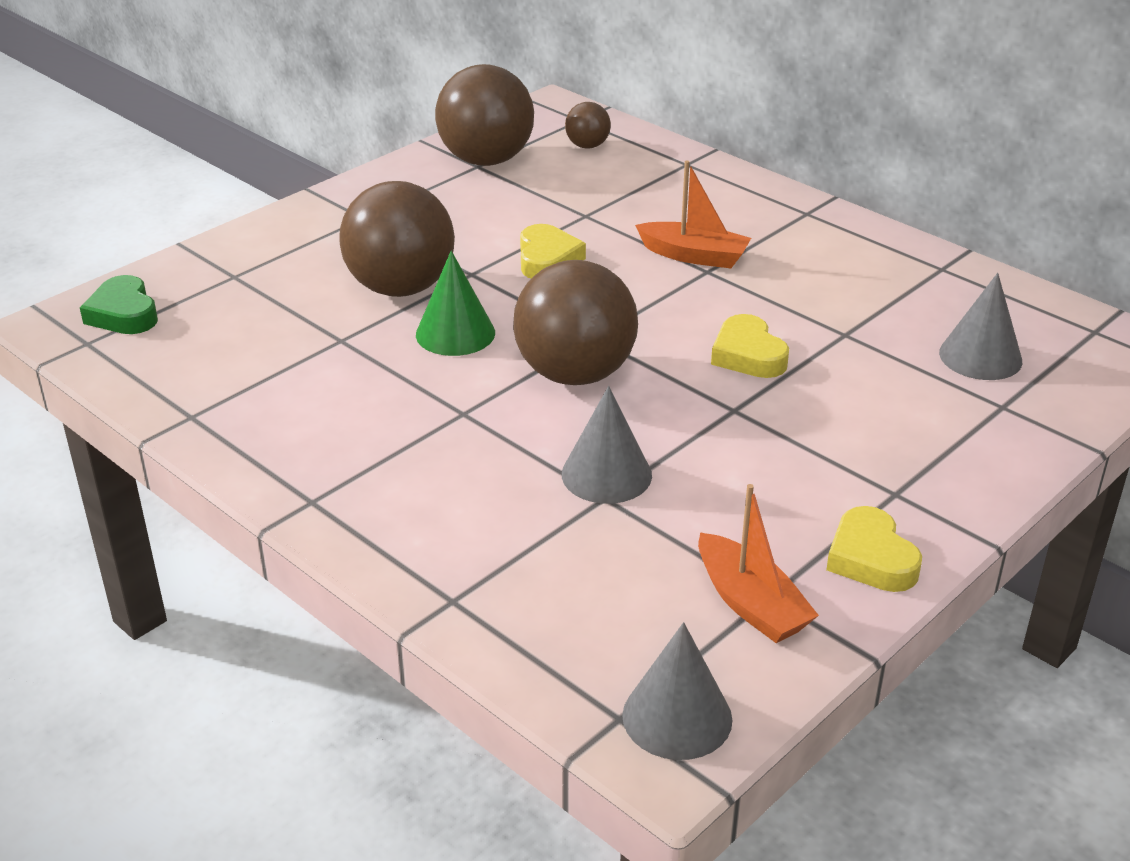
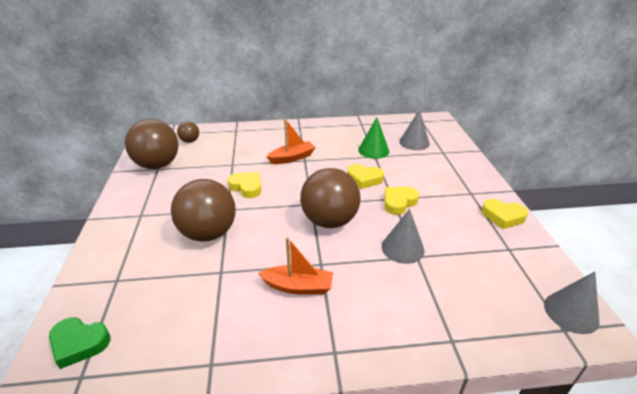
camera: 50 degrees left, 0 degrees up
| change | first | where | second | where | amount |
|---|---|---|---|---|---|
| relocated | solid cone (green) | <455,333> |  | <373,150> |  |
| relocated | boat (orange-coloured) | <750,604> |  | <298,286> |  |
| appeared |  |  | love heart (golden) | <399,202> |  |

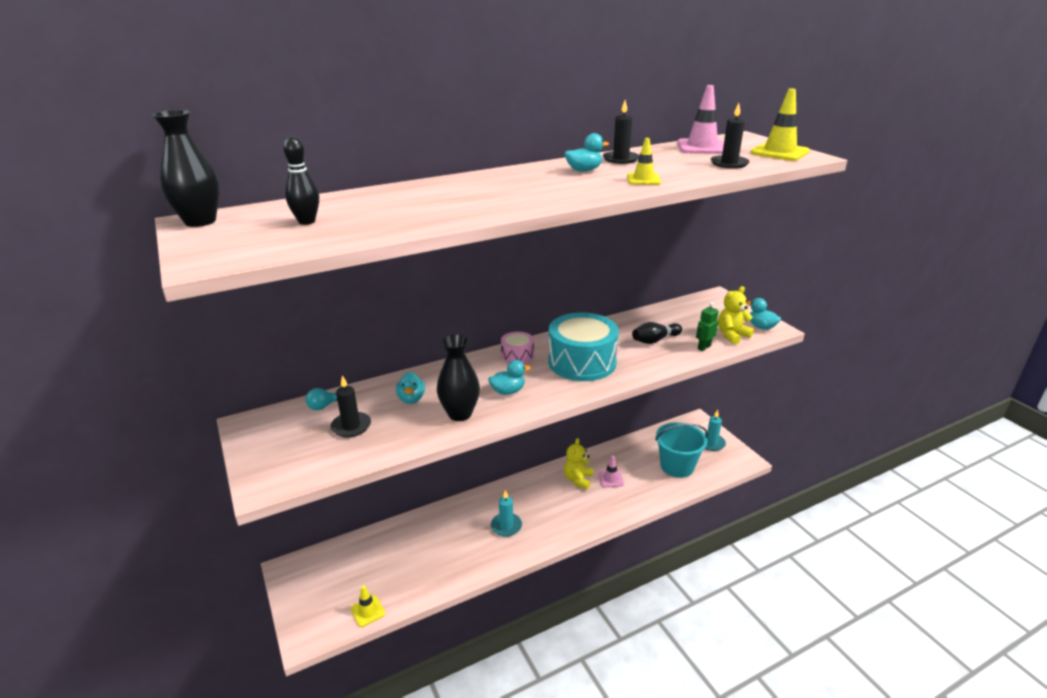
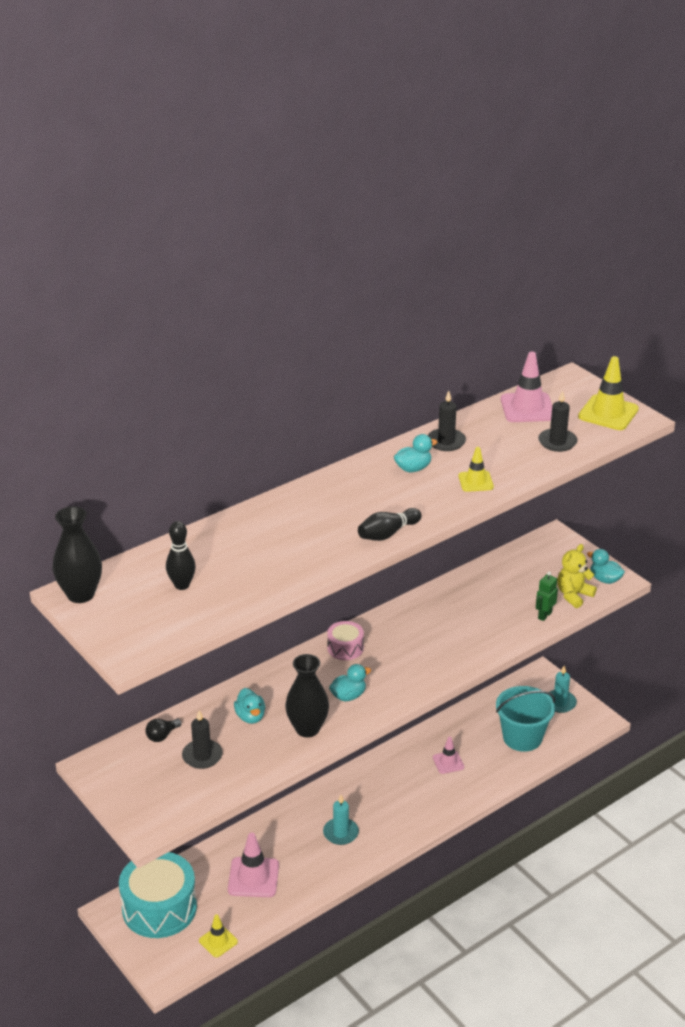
camera: 10 degrees left, 5 degrees up
| change | first | where | second | where | amount |
|---|---|---|---|---|---|
| relocated | snare drum (aqua) | <582,362> |  | <159,908> |  |
| relocated | tenpin (black) | <655,340> |  | <387,534> |  |
| colour | lightbulb (aqua) | <324,406> | lightbulb (black) | <162,736> |  |
| missing | teddy (golden) | <578,479> |  |  |  |
| appeared |  |  | road cone (pink) | <253,877> |  |

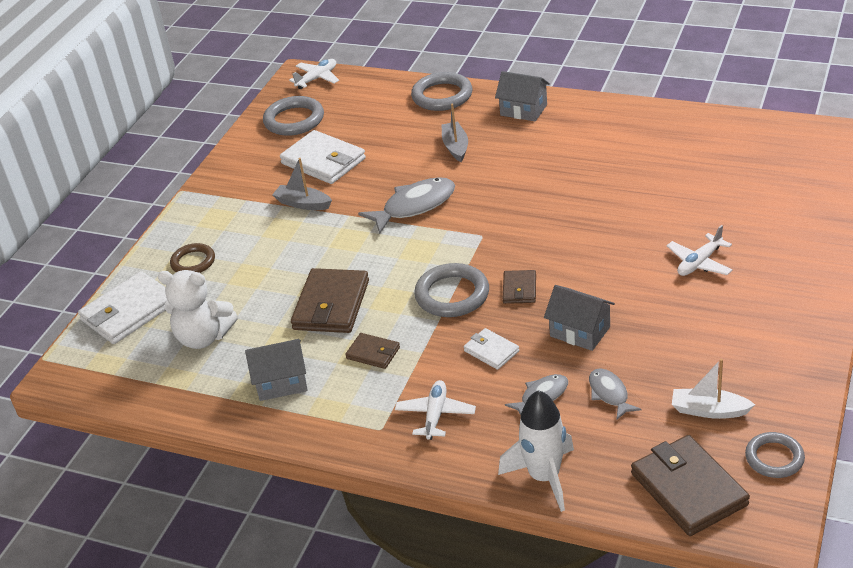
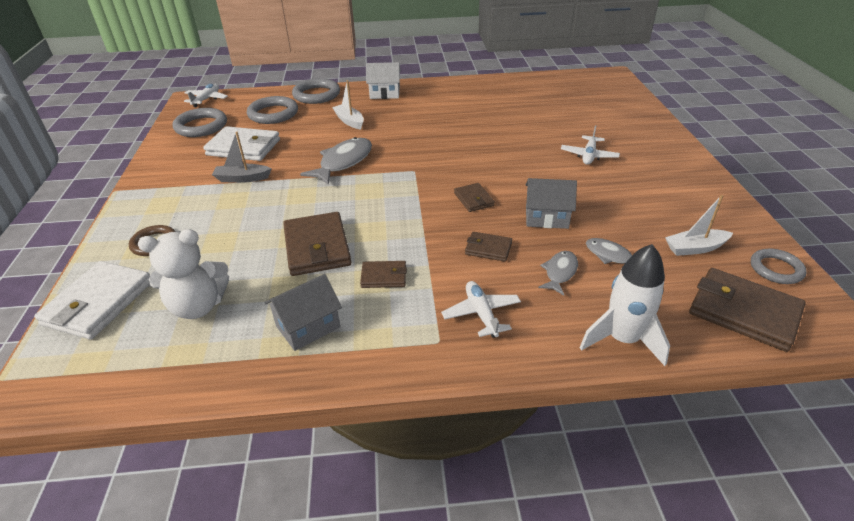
camera: 30 degrees left, 0 degrees up
| change | first | where | second | where | amount |
|---|---|---|---|---|---|
| colour | toy house (grey) | <523,110> | toy house (pure white) | <385,93> |  |
| colour | boat (grey) | <455,147> | boat (pure white) | <349,121> |  |
| relocated | hoop (grey) | <452,295> |  | <273,114> |  |
| colour | billfold (pure white) | <491,351> | billfold (russet) | <488,249> |  |

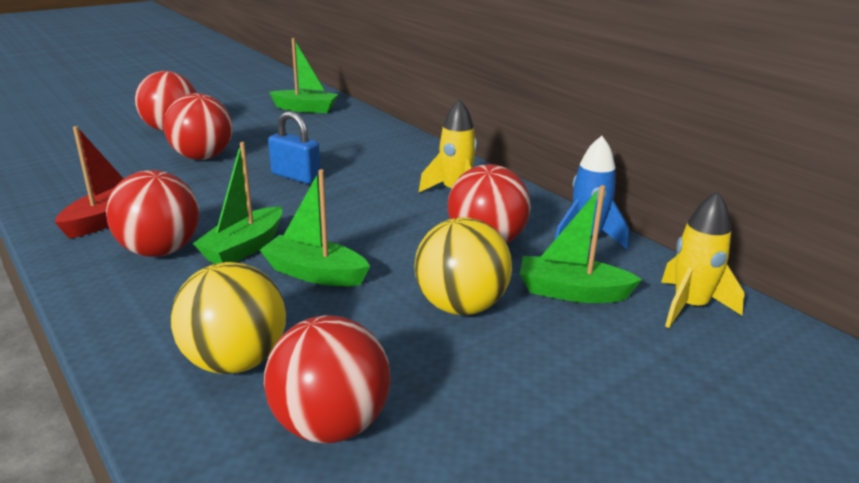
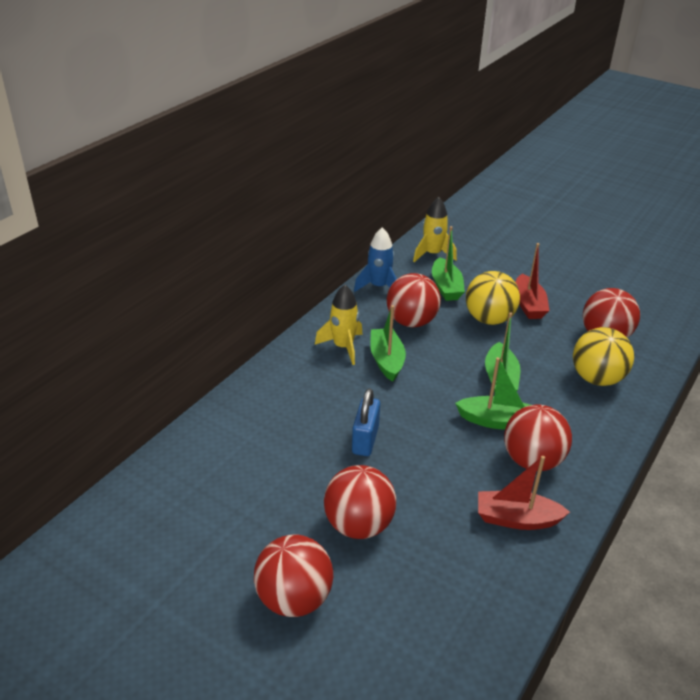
camera: 110 degrees left, 10 degrees up
| change | first | where | second | where | amount |
|---|---|---|---|---|---|
| relocated | boat (green) | <305,109> |  | <386,360> |  |
| appeared |  |  | boat (scarlet) | <528,305> |  |

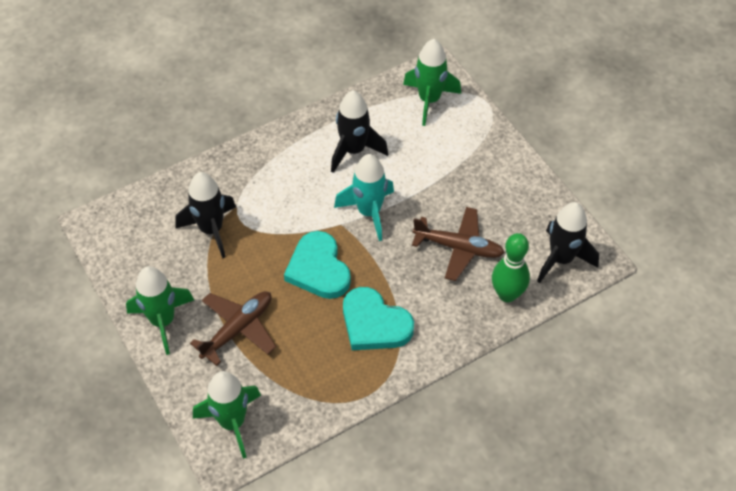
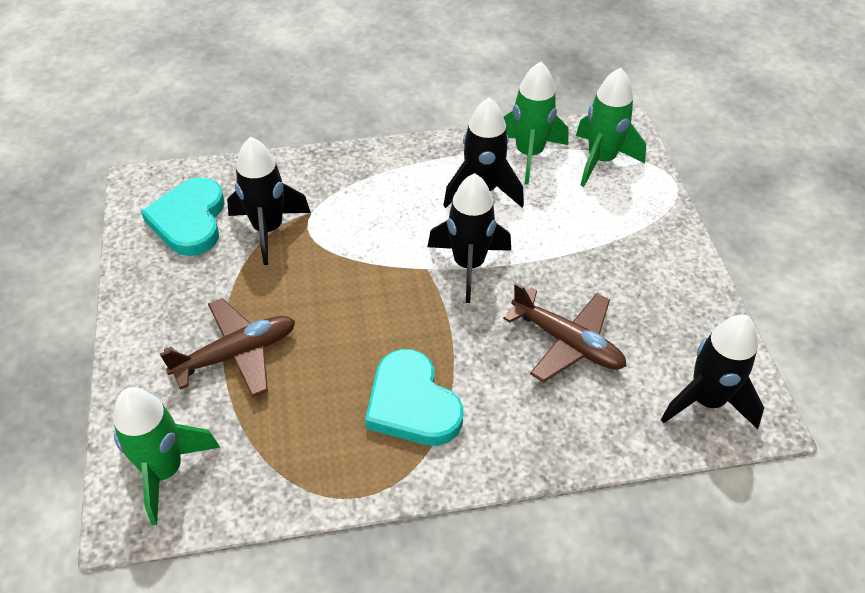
camera: 20 degrees right, 5 degrees down
| change | first | where | second | where | amount |
|---|---|---|---|---|---|
| colour | spaceship (aqua) | <369,212> | spaceship (black) | <469,265> |  |
| relocated | love heart (aqua) | <318,269> |  | <189,220> |  |
| missing | tenpin (green) | <507,294> |  |  |  |
| relocated | spaceship (green) | <163,321> |  | <529,154> |  |

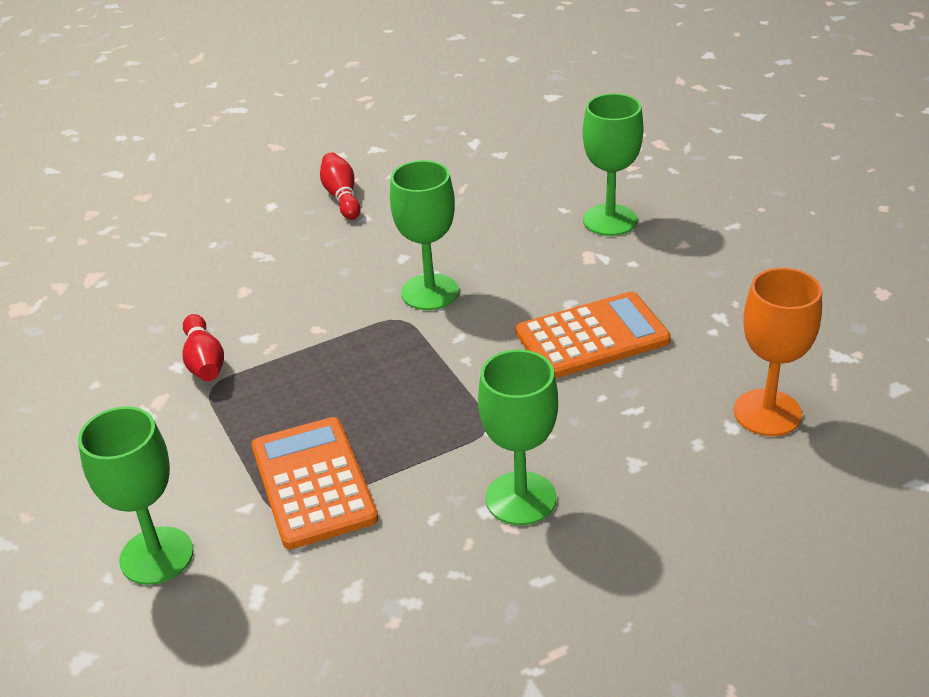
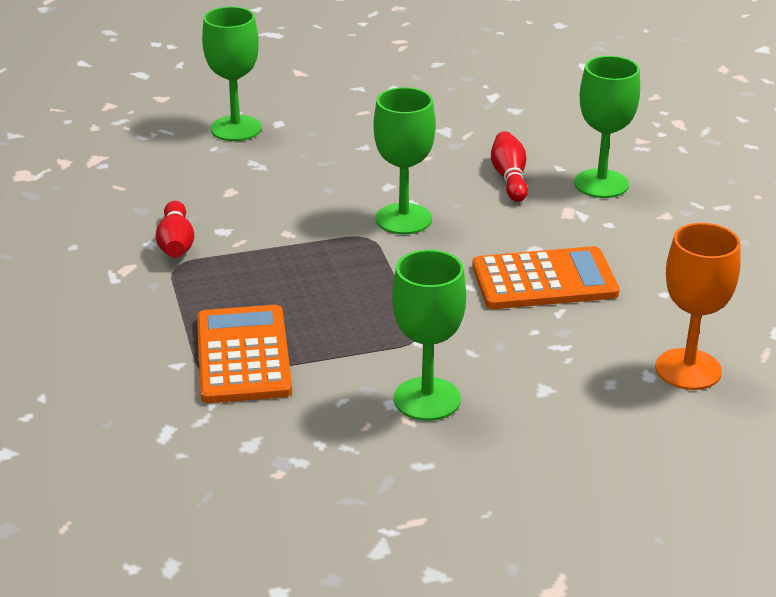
camera: 10 degrees right, 5 degrees down
| change | first | where | second | where | amount |
|---|---|---|---|---|---|
| relocated | tenpin (scarlet) | <342,196> |  | <509,178> |  |
| relocated | chalice (green) | <156,556> |  | <236,128> |  |

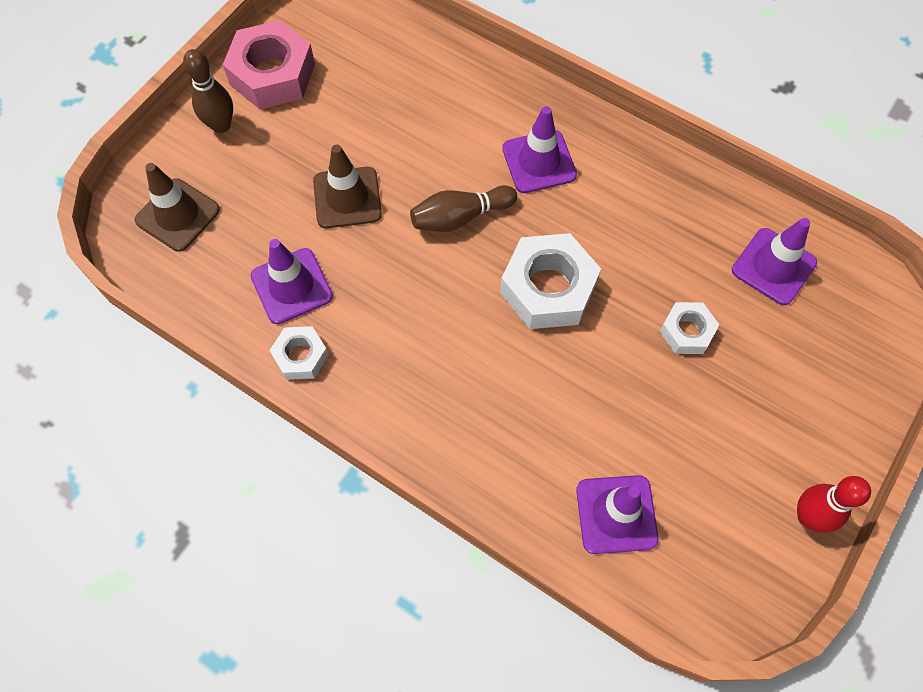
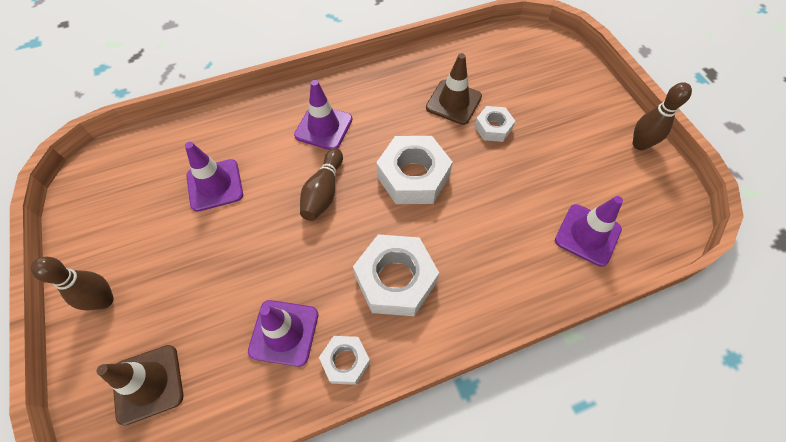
camera: 55 degrees left, 5 degrees down
| change | first | where | second | where | amount |
|---|---|---|---|---|---|
| missing | hex nut (pink) | <273,74> |  |  |  |
| relocated | road cone (russet) | <347,198> |  | <453,102> |  |
| relocated | road cone (royal purple) | <773,266> |  | <215,185> |  |
| colour | tenpin (scarlet) | <808,516> | tenpin (russet) | <639,144> |  |
| appeared |  |  | hex nut (pure white) | <395,280> |  |

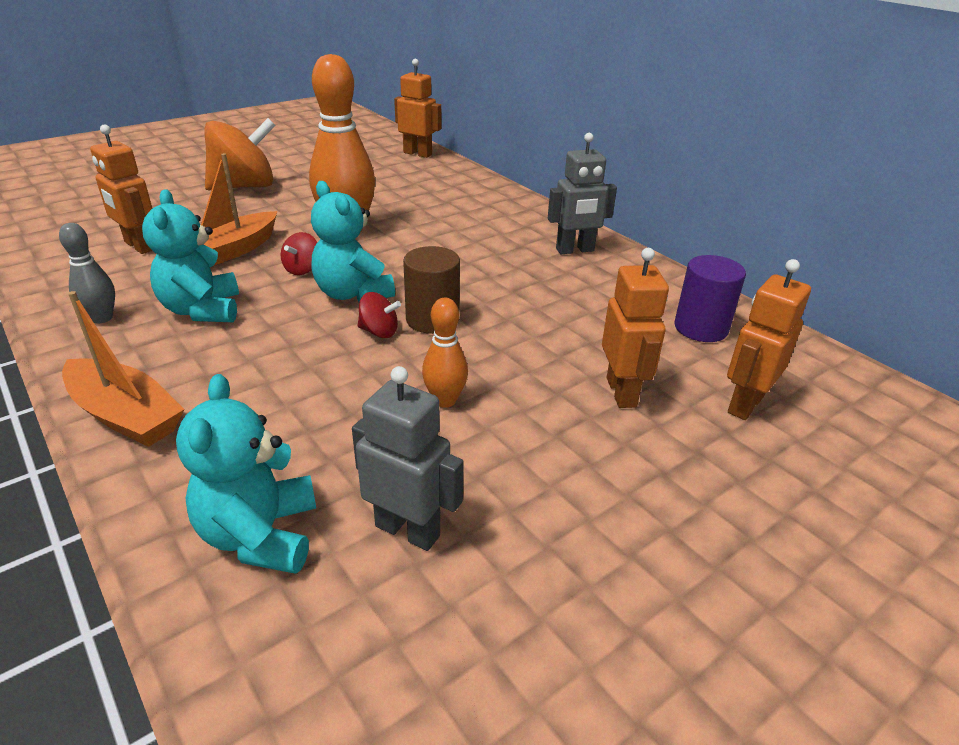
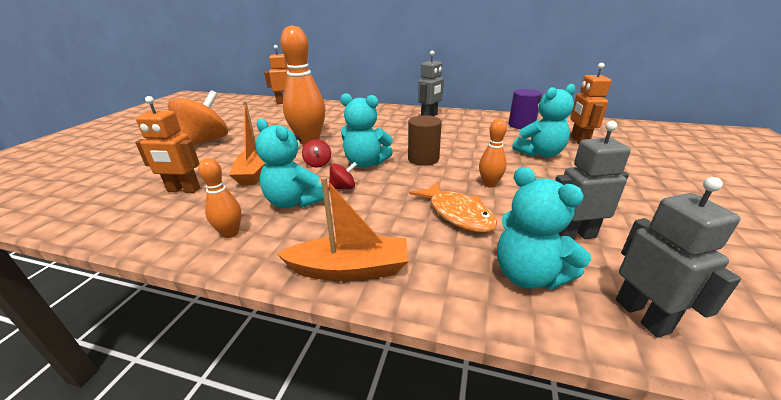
camera: 35 degrees left, 5 degrees down
| change | first | where | second | where | amount |
|---|---|---|---|---|---|
| colour | tenpin (grey) | <102,318> | tenpin (orange-coloured) | <230,233> |  |
| exchanged | robot figure (orange-coloured) | <622,392> | teddy (aqua) | <540,153> |  |
| relocated | spinning top (scarlet) | <379,332> |  | <343,188> |  |
| appeared |  |  | robot figure (grey) | <642,315> |  |
| appeared |  |  | toy fish (orange-coloured) | <457,214> |  |

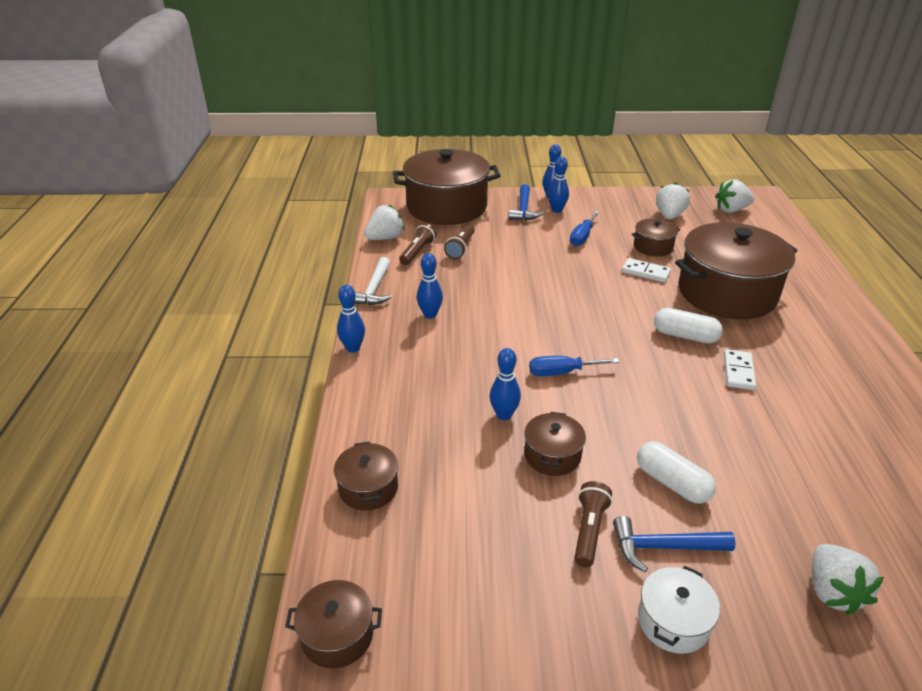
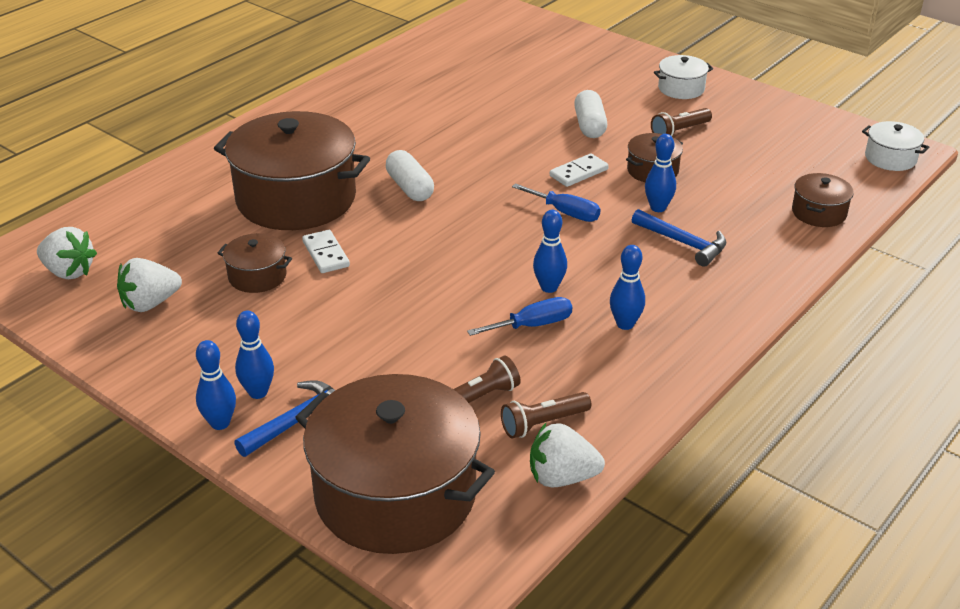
camera: 140 degrees left, 0 degrees up
| change | first | where | second | where | amount |
|---|---|---|---|---|---|
| relocated | screwdriver (cobalt) | <582,237> |  | <532,325> |  |
| missing | carpenter's hammer (pure white) | <374,289> |  |  |  |
| relocated | tenpin (cobalt) | <353,348> |  | <549,287> |  |
| relocated | domino tile (pure white) | <738,371> |  | <578,172> |  |
| relocated | carpenter's hammer (cobalt) | <664,547> |  | <683,243> |  |
| missing | berry (pure white) | <832,592> |  |  |  |
| colour | pot (russet) | <337,635> | pot (pure white) | <890,158> |  |

